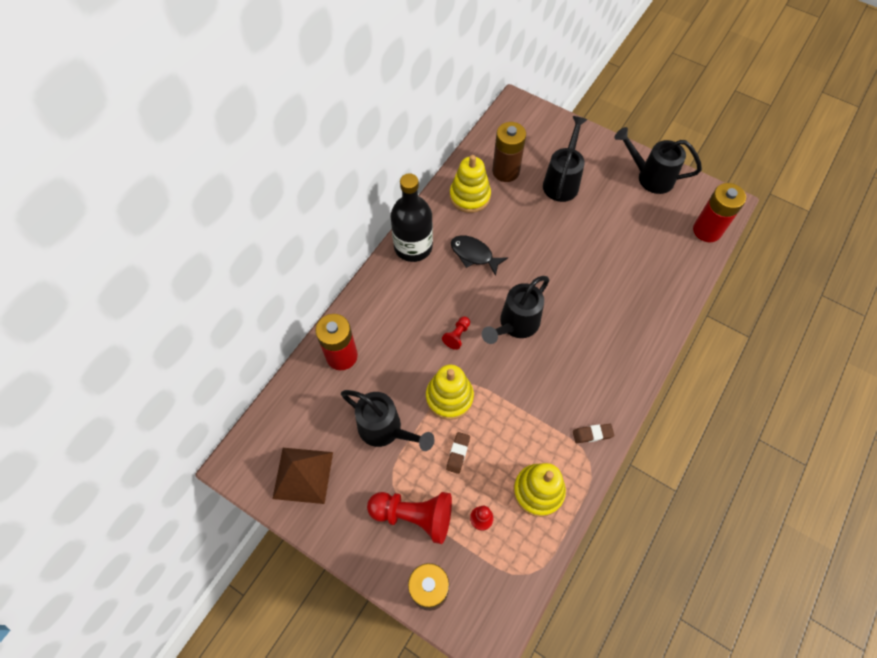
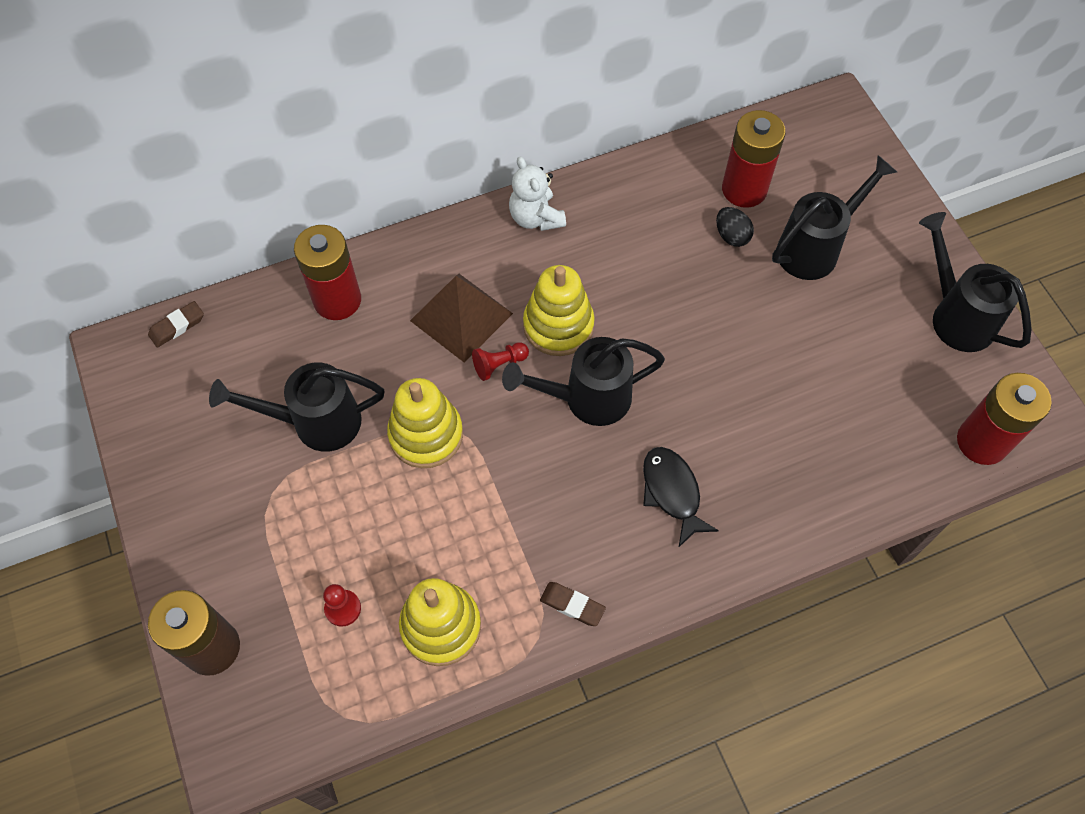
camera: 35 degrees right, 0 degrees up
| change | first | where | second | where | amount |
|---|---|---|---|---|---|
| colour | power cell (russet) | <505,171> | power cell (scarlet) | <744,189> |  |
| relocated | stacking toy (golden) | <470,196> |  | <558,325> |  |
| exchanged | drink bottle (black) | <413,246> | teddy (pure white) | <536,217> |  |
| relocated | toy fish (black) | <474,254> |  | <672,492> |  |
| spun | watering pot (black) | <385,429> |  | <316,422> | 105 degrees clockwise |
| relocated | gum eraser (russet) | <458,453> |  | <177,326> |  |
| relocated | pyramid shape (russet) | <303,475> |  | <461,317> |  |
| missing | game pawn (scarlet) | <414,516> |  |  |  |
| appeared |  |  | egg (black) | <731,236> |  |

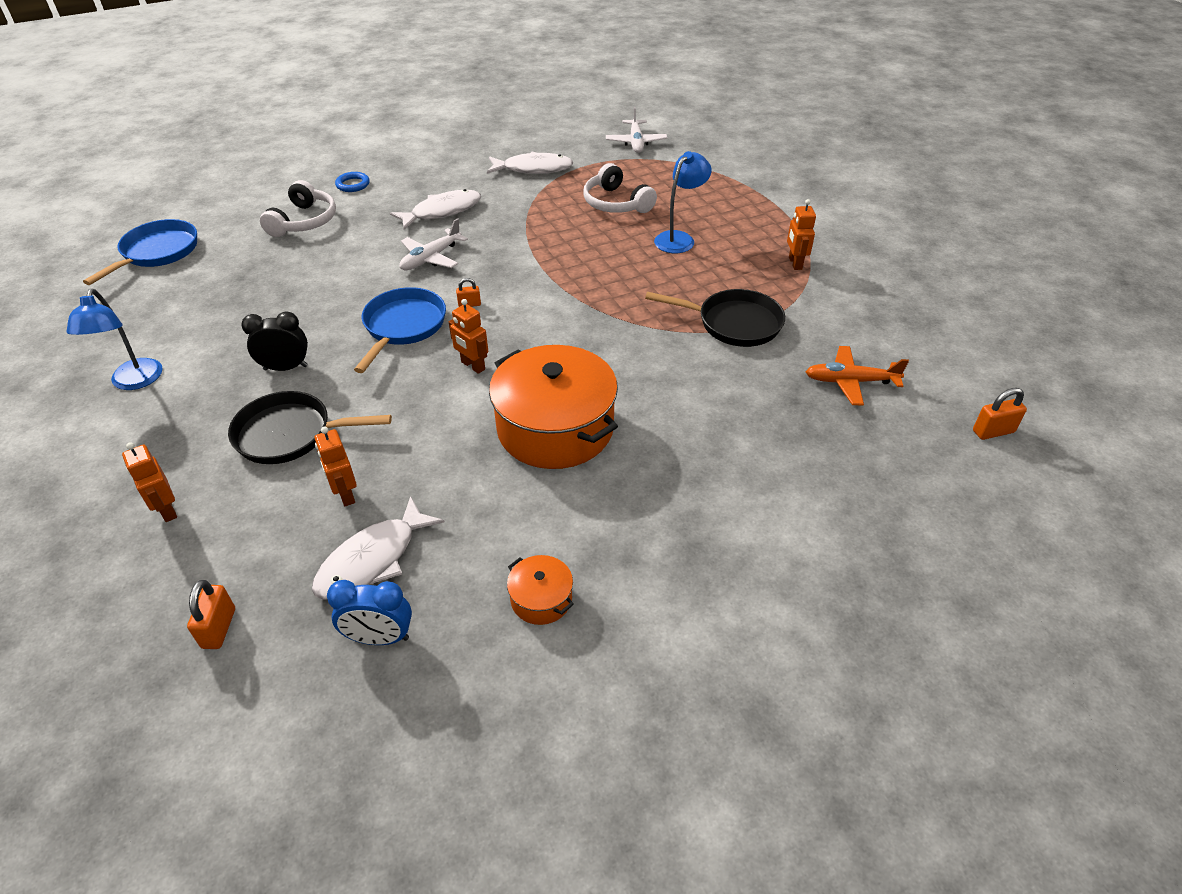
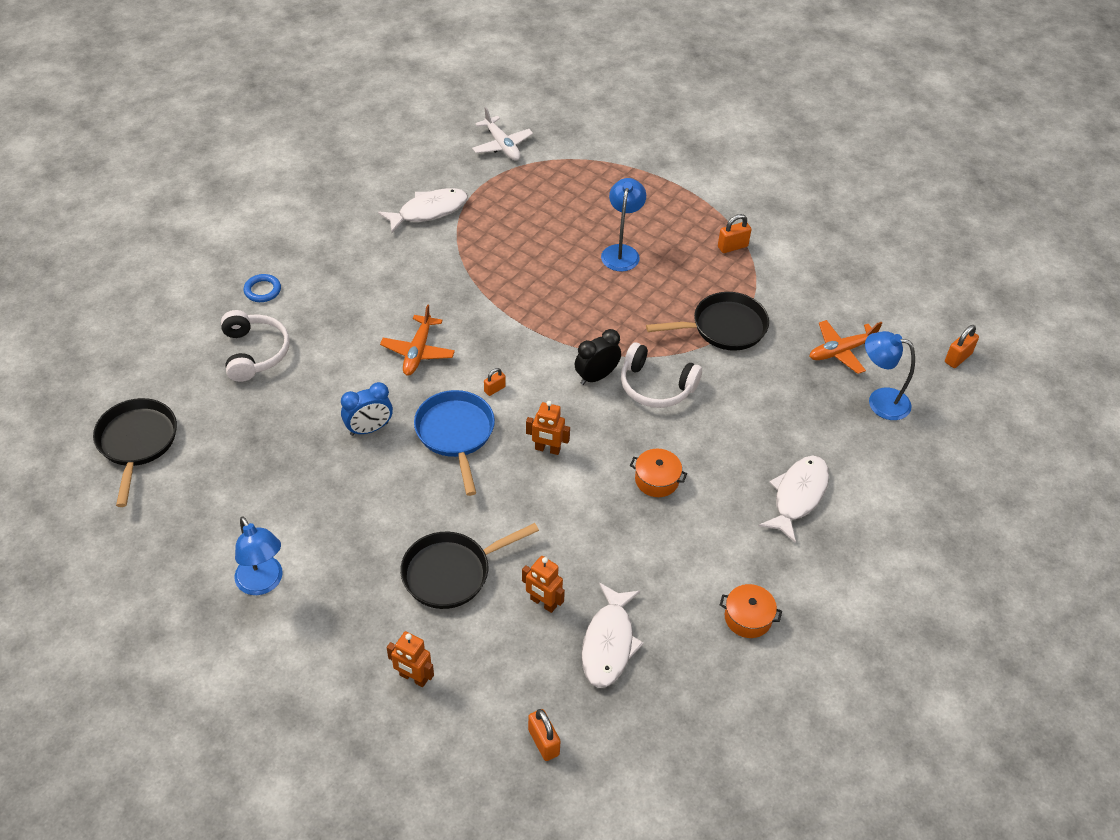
camera: 30 degrees left, 5 degrees up
| change | first | where | second | where | amount |
|---|---|---|---|---|---|
| relocated | headphones (pure white) | <616,203> |  | <656,386> |  |
| relocated | toy fish (pure white) | <442,211> |  | <798,496> |  |
| exchanged | robot figure (orange-coloured) | <795,263> | padlock (orange-coloured) | <732,246> |  |
| colour | aeroplane (pure white) | <431,258> | aeroplane (orange-coloured) | <418,352> |  |
| colour | pan (cobalt) | <157,252> | pan (black) | <137,443> |  |
| relocated | bedside clock (black) | <286,368> |  | <596,376> |  |
| size | pot (orange-coloured) | <555,428> |  | <656,480> | x0.44 |
| relocated | bedside clock (cobalt) | <380,638> |  | <369,429> |  |
| appeared |  |  | desk lamp (cobalt) | <880,401> |  |

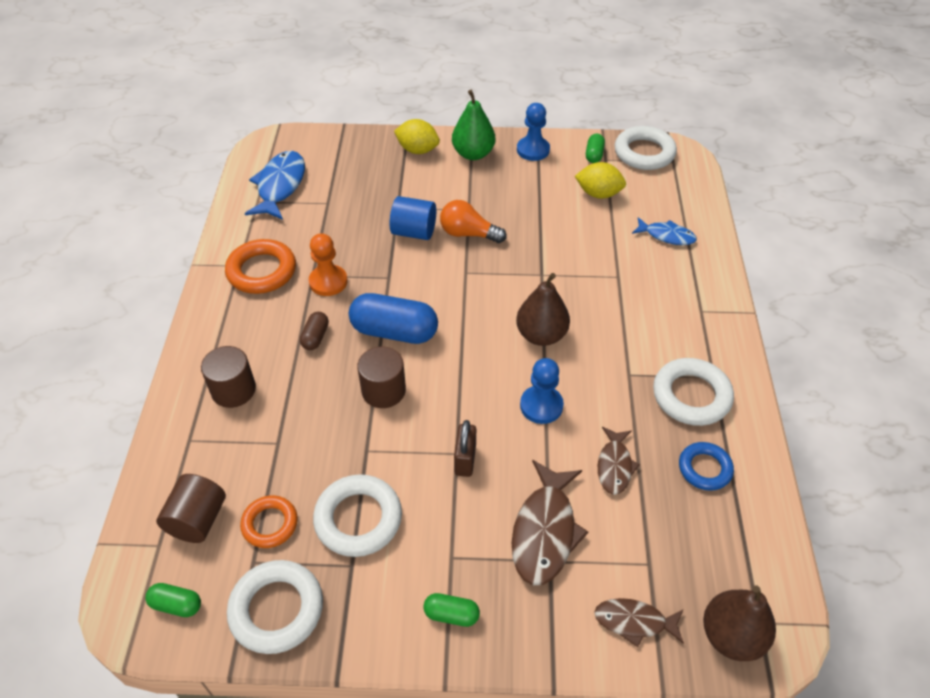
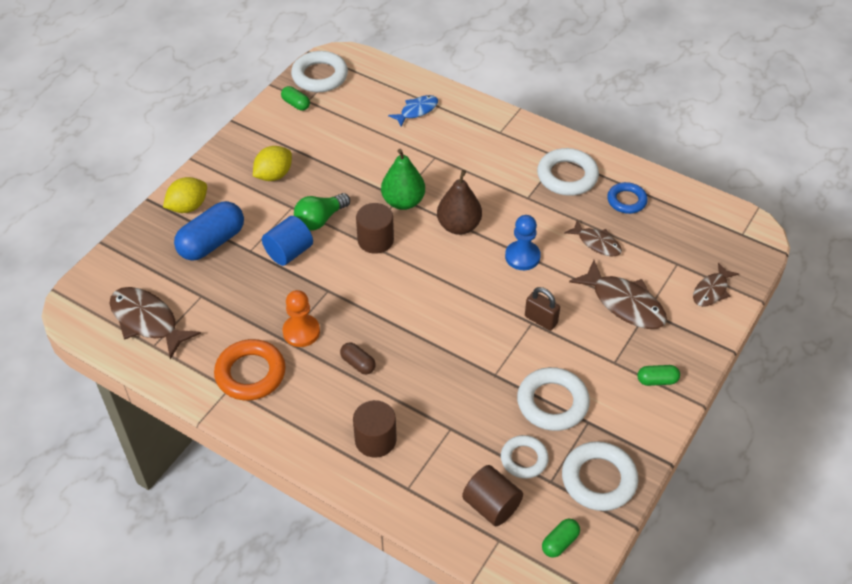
camera: 60 degrees left, 0 degrees up
| change | first | where | second | where | amount |
|---|---|---|---|---|---|
| relocated | toy pear (green) | <473,154> |  | <403,202> |  |
| missing | game pawn (cobalt) | <533,150> |  |  |  |
| colour | toy fish (cobalt) | <280,186> | toy fish (russet) | <147,321> |  |
| relocated | citrus fruit (golden) | <598,194> |  | <274,175> |  |
| colour | lightbulb (orange-coloured) | <468,234> | lightbulb (green) | <320,219> |  |
| relocated | pill (cobalt) | <394,331> |  | <212,242> |  |
| relocated | cylinder shape (russet) | <383,390> |  | <375,240> |  |
| colour | hoop (orange-coloured) | <270,524> | hoop (pure white) | <524,459> |  |
| missing | toy pear (russet) | <731,636> |  |  |  |
| spun | pill (green) | <451,614> |  | <657,380> | 45 degrees clockwise |

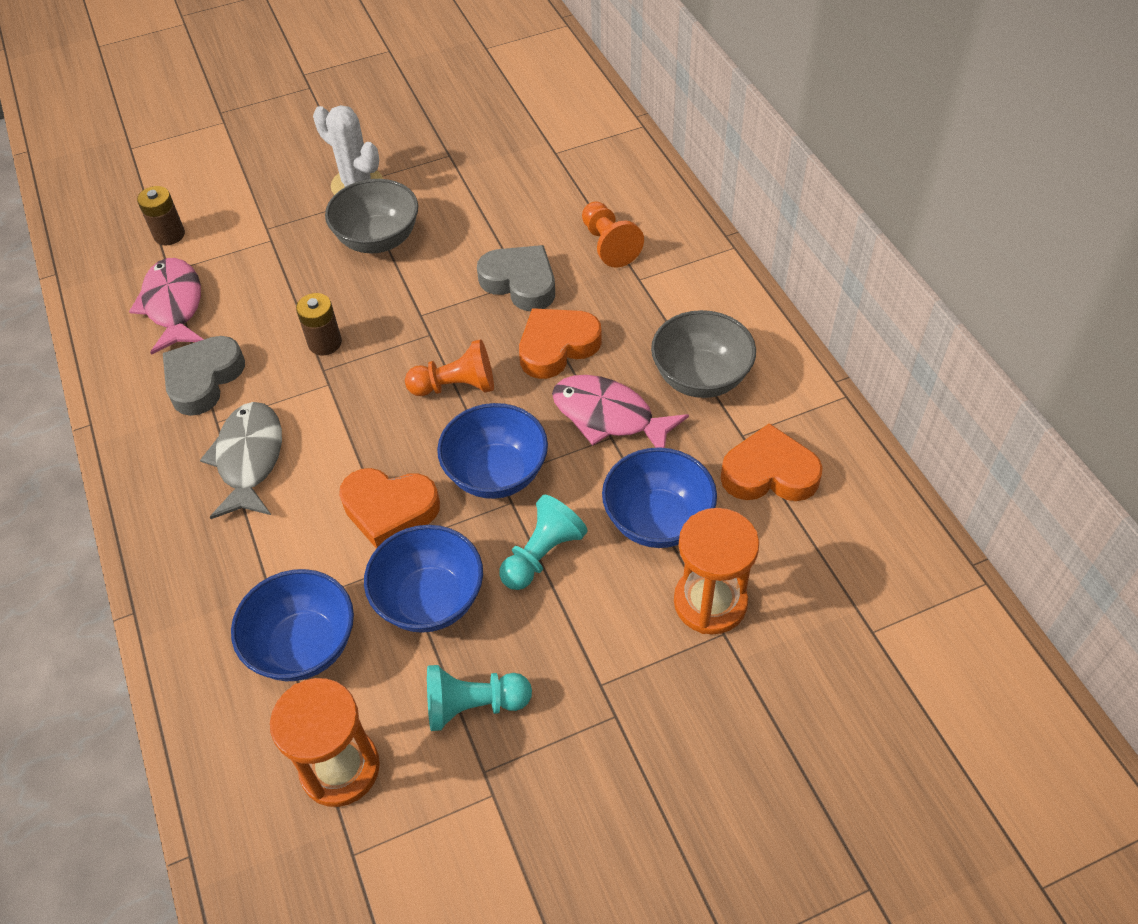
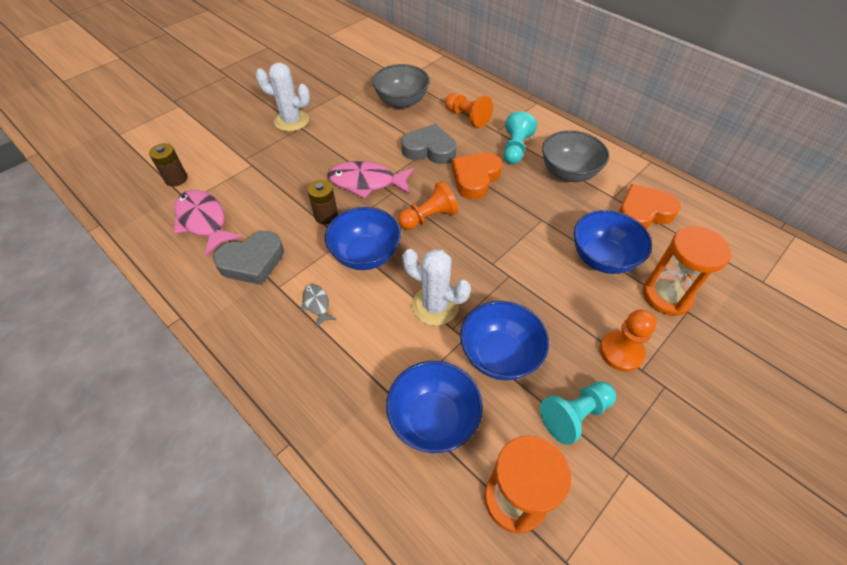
camera: 25 degrees left, 0 degrees up
| change | first | where | second | where | amount |
|---|---|---|---|---|---|
| relocated | bowl (grey) | <378,240> |  | <401,102> |  |
| spun | love heart (grey) | <203,379> |  | <252,262> | 120 degrees counterclockwise |
| relocated | toy fish (pink) | <609,416> |  | <367,182> |  |
| size | toy fish (grey) | <249,459> |  | <317,304> | x0.49 |
| relocated | bowl (cobalt) | <496,474> |  | <366,255> |  |
| exchanged | love heart (orange-coloured) | <389,510> | prickly plant (pure white) | <435,306> |  |
| relocated | game pawn (aqua) | <542,554> |  | <515,148> |  |
| appeared |  |  | game pawn (orange-coloured) | <621,352> |  |

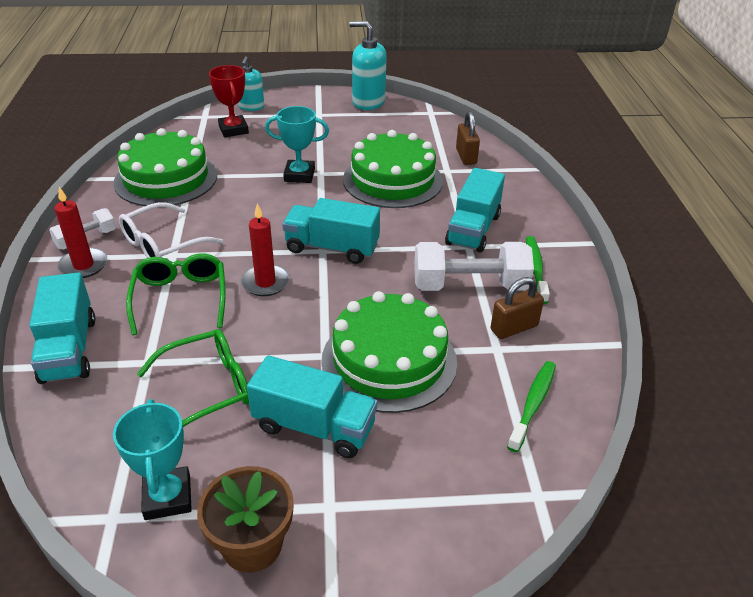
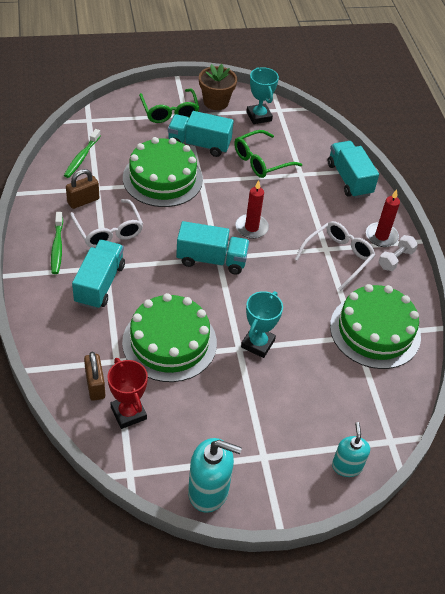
camera: 170 degrees right, 10 degrees up
| change | first | where | second | where | amount |
|---|---|---|---|---|---|
| relocated | trophy (scarlet) | <233,130> |  | <128,413> |  |
| spun | trophy (aqua) | <299,175> |  | <257,344> | 60 degrees counterclockwise |
| exchanged | dumbbell (pure white) | <469,286> | eyeglasses (pure white) | <108,231> |  |
| relocated | eyeglasses (green) | <180,298> |  | <169,112> |  |

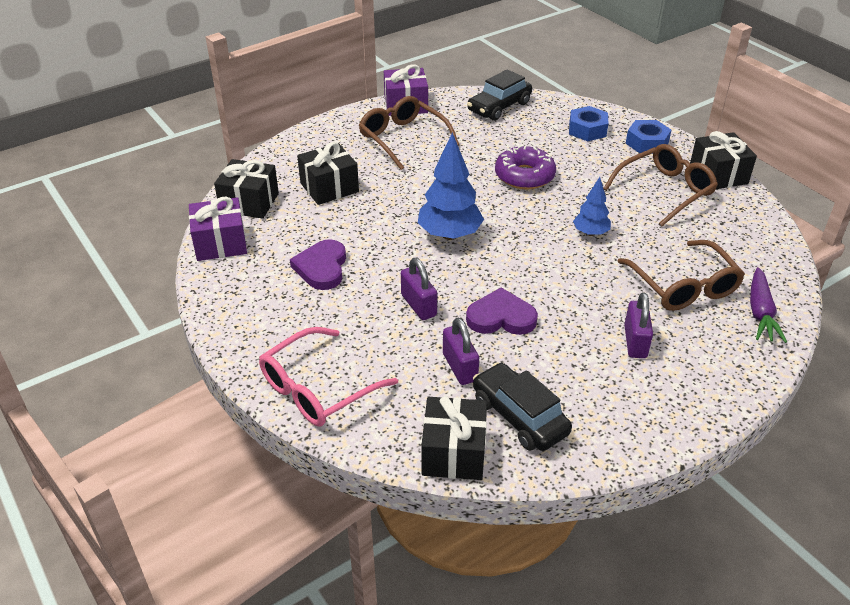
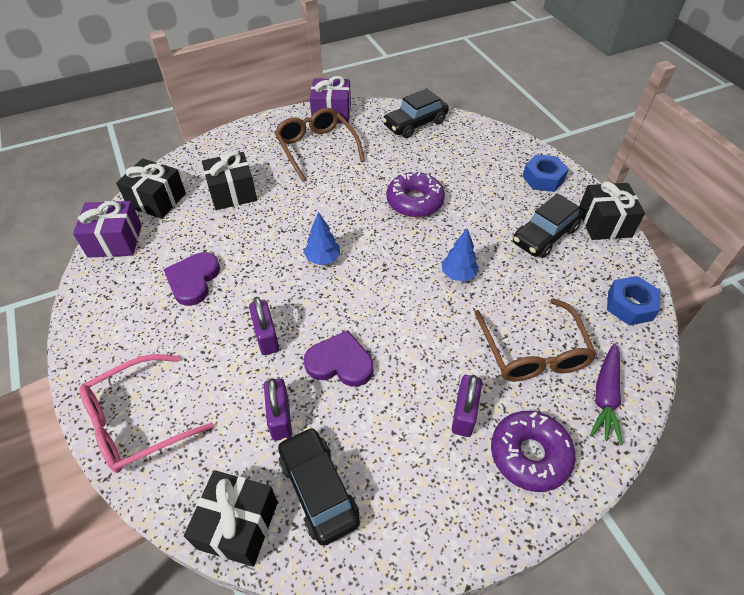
camera: 10 degrees right, 10 degrees up
| change | first | where | second | where | amount |
|---|---|---|---|---|---|
| relocated | hex nut (cobalt) | <587,130> |  | <630,305> |  |
| size | fir tree (cobalt) | <449,235> |  | <323,259> | x0.58 |
| exchanged | eyeglasses (russet) | <664,191> | automobile (black) | <545,235> |  |
| appeared |  |  | glazed donut (royal purple) | <529,455> |  |

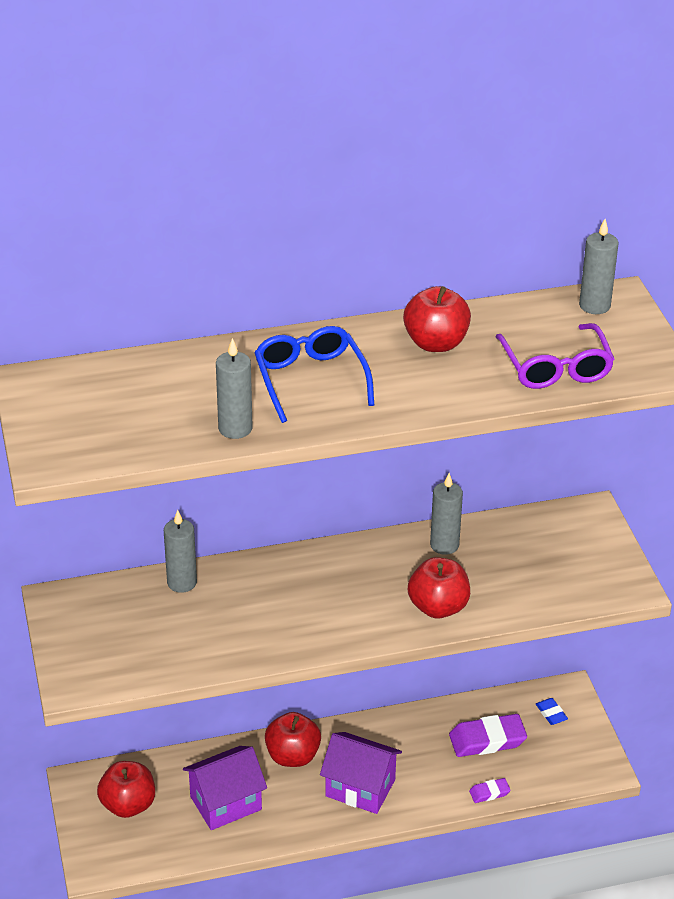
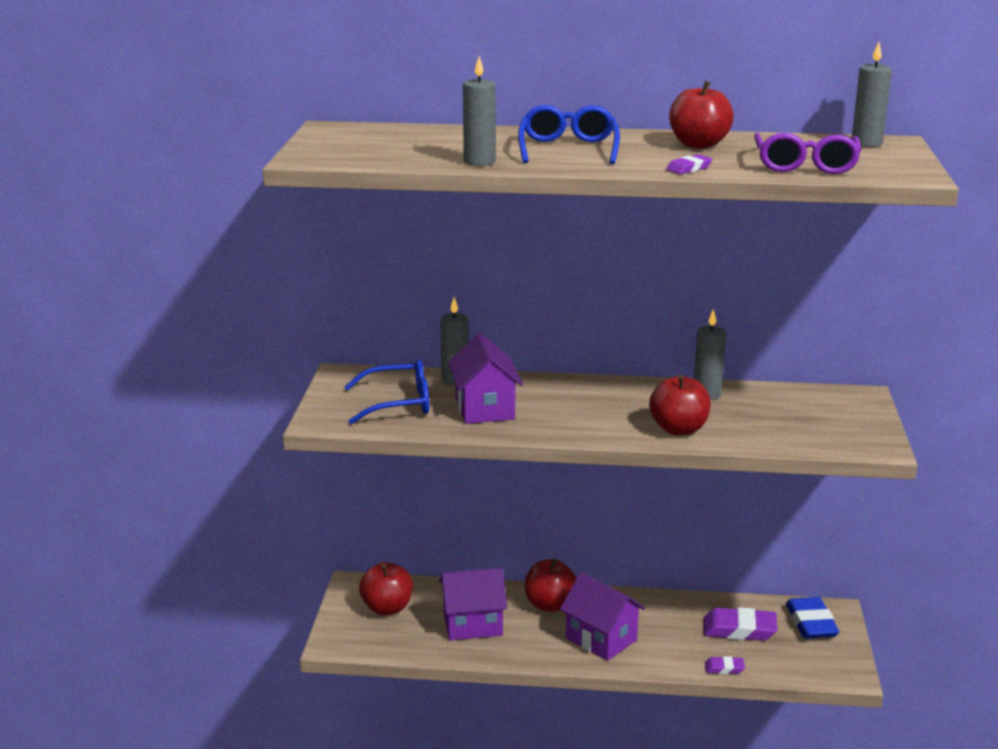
camera: 20 degrees right, 15 degrees down
| change | first | where | second | where | amount |
|---|---|---|---|---|---|
| size | gum eraser (cobalt) | <551,713> |  | <811,623> | x1.95 |
| appeared |  |  | gum eraser (royal purple) | <689,168> |  |
| appeared |  |  | toy house (royal purple) | <484,409> |  |
| appeared |  |  | eyeglasses (cobalt) | <398,403> |  |

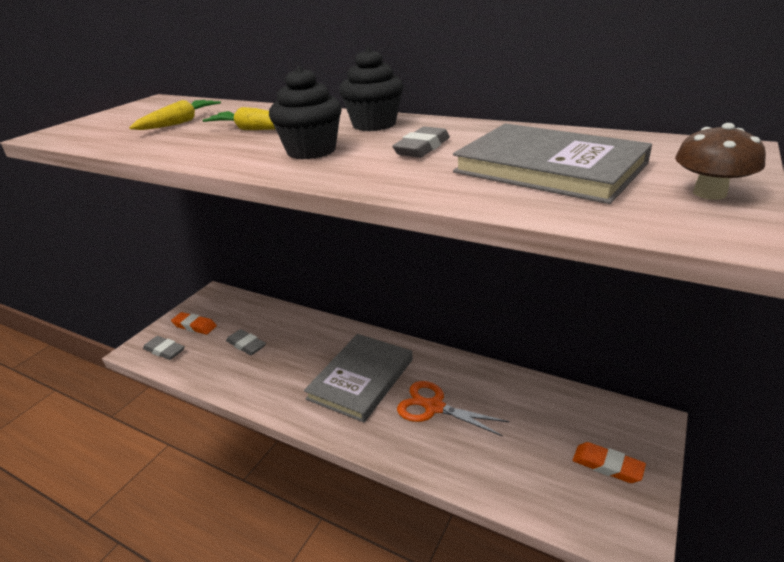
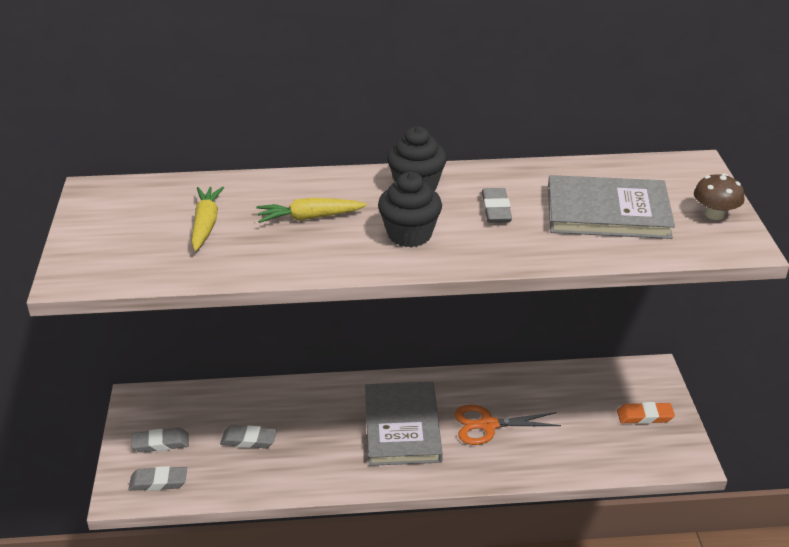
camera: 35 degrees left, 5 degrees up
| change | first | where | second | where | amount |
|---|---|---|---|---|---|
| colour | gum eraser (orange-coloured) | <194,326> | gum eraser (grey) | <161,443> |  |

